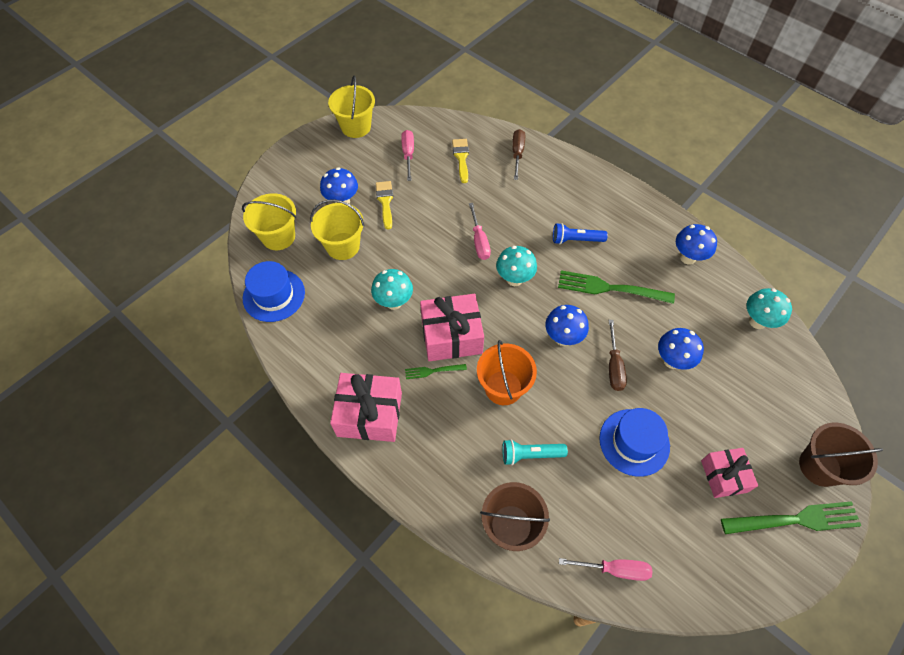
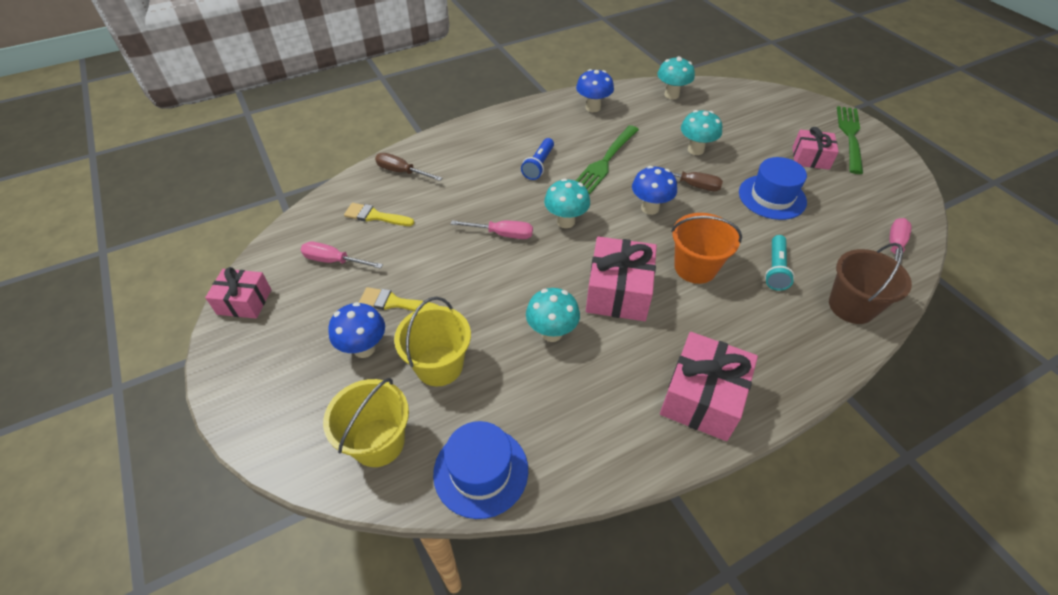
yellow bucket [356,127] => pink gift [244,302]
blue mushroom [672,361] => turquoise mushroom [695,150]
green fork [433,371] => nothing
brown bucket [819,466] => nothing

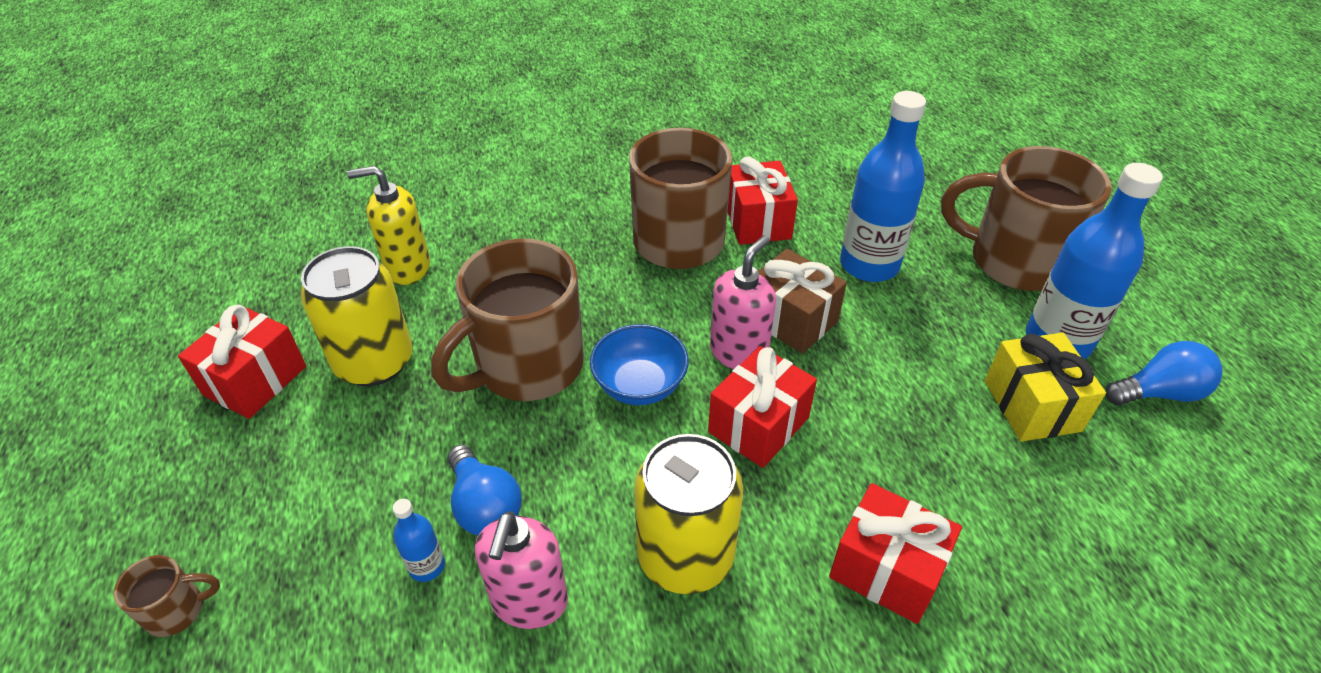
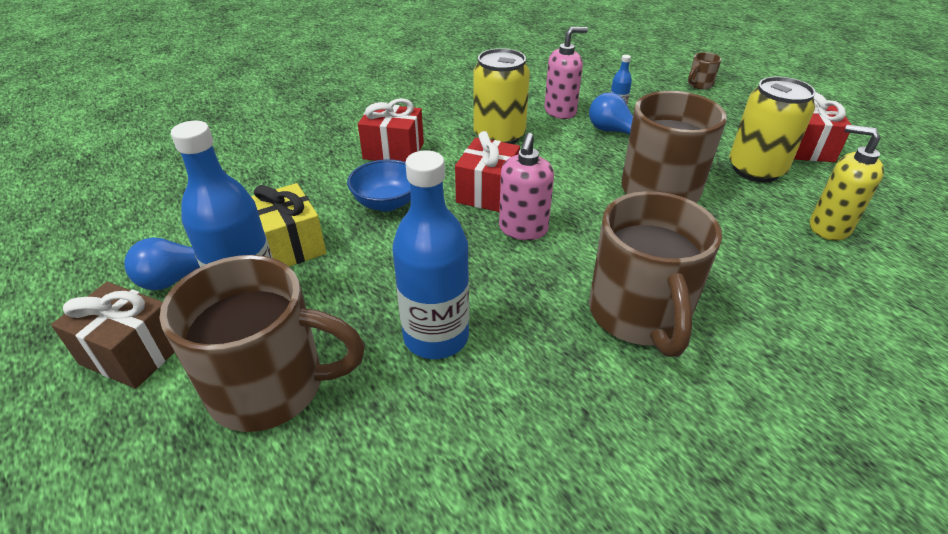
red gift [757,222] => nothing
yellow soap dispenser [408,268] => yellow soap dispenser [828,227], 120 degrees counterclockwise
brown gift [791,320] => brown gift [132,353], relocated
blue bowl [640,385] => blue bowl [387,203], relocated
pink soap dispenser [529,602] => pink soap dispenser [560,111], 75 degrees clockwise

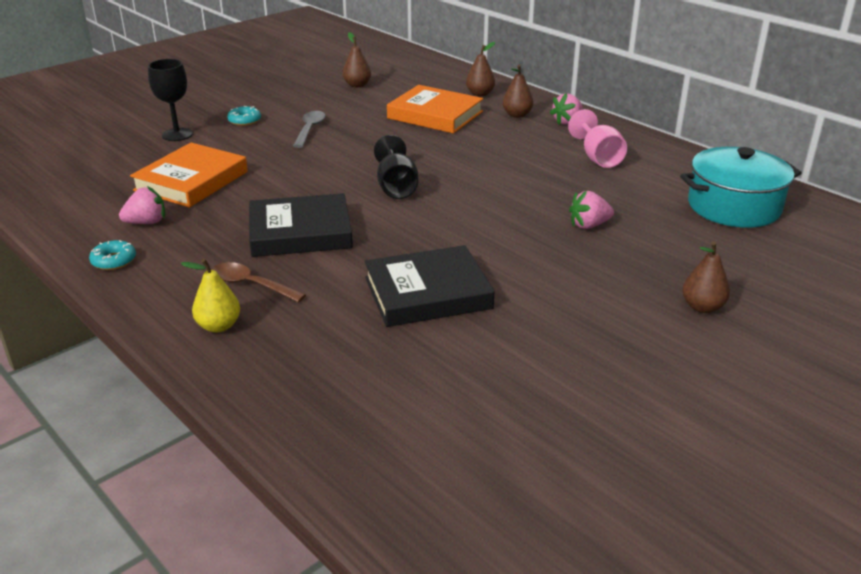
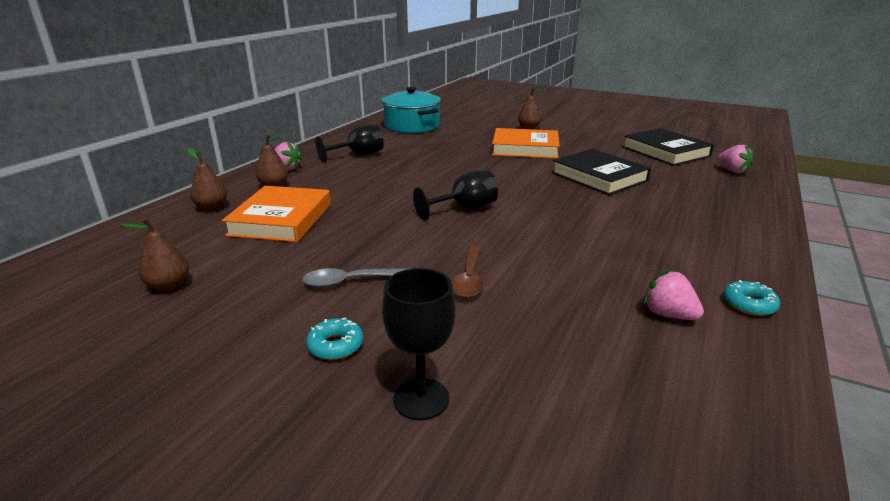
pink goblet [598,157] => black goblet [358,155]
orange book [191,181] => orange book [525,148], relocated
pink strawberry [589,225] => pink strawberry [732,171], relocated
black book [300,232] => black book [665,152], relocated
yellow pear [218,326] => nothing
brown spoon [251,285] => brown spoon [469,279], relocated

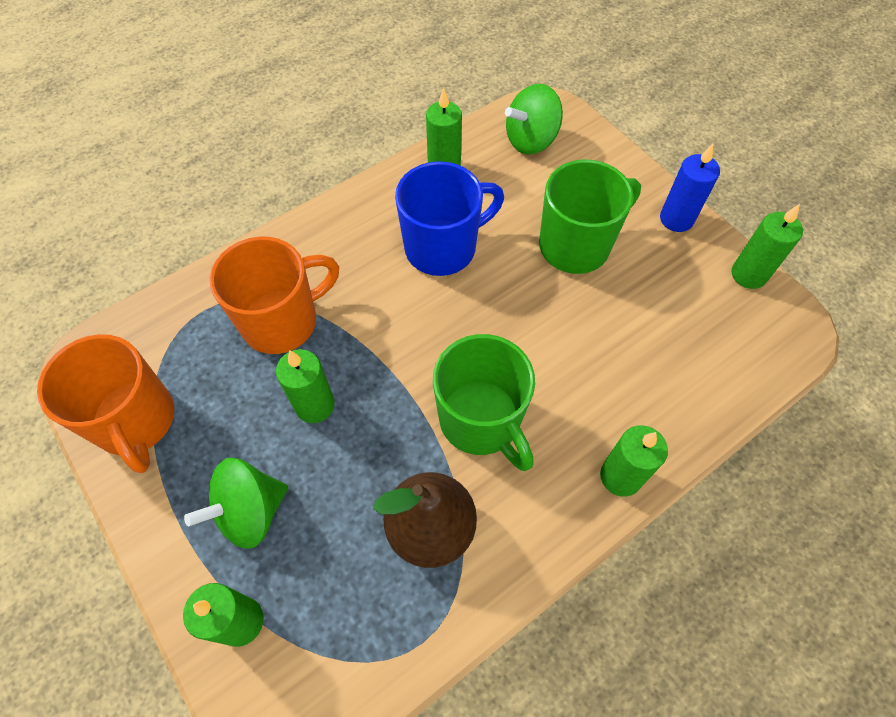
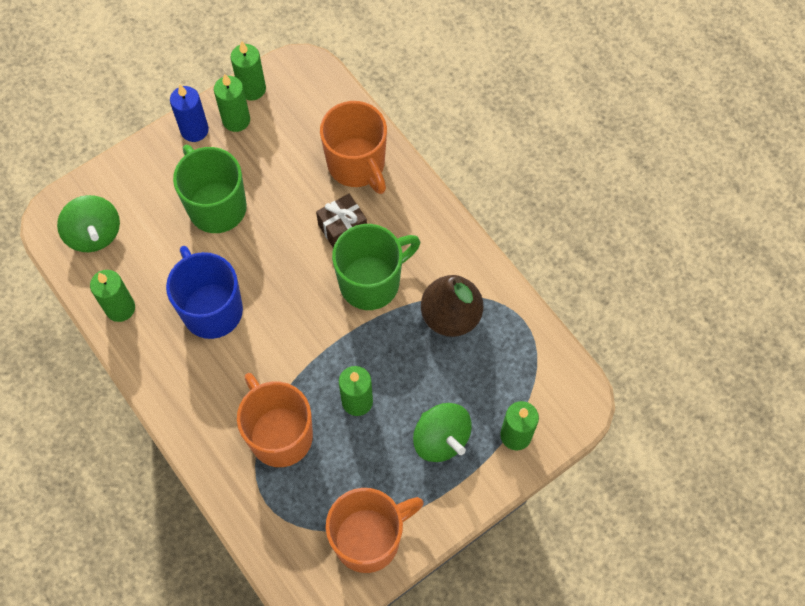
green candle [620,476] => green candle [236,120], relocated
nothing => orange mug [357,165]
nothing => brown gift [342,228]

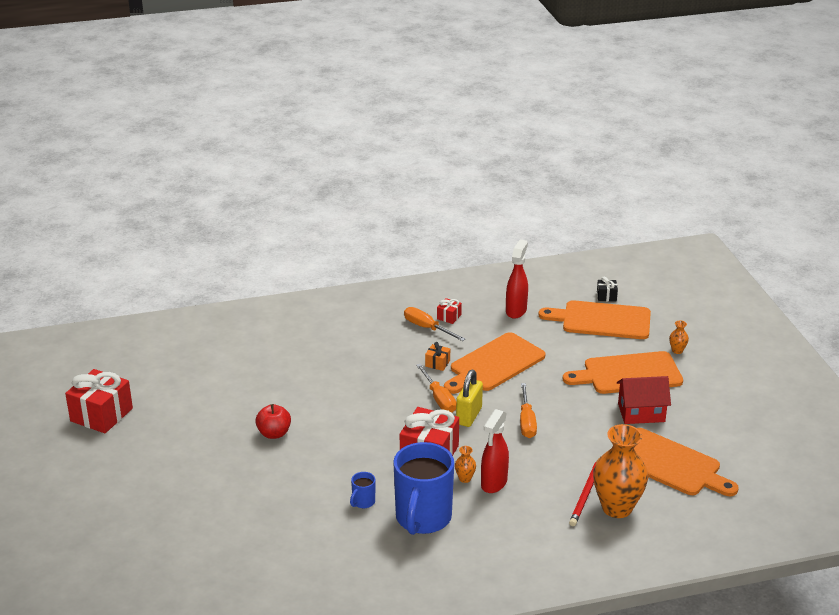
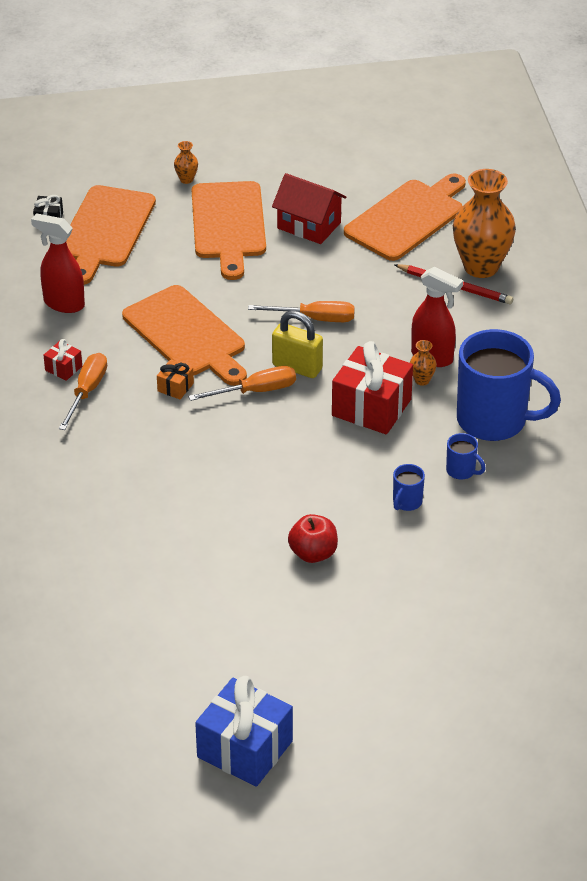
orange screwdriver [427,328] => orange screwdriver [87,391], 150 degrees clockwise
red gift [101,415] => blue gift [244,749]
red house [641,413] => red house [309,225], 60 degrees counterclockwise
nothing => blue mug [406,502]

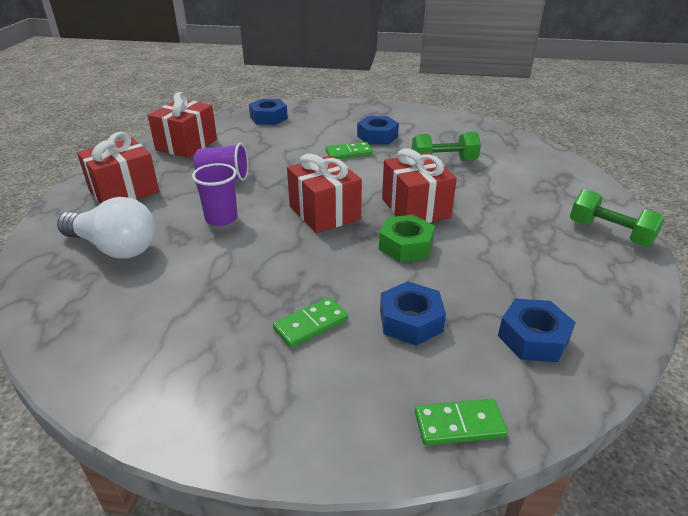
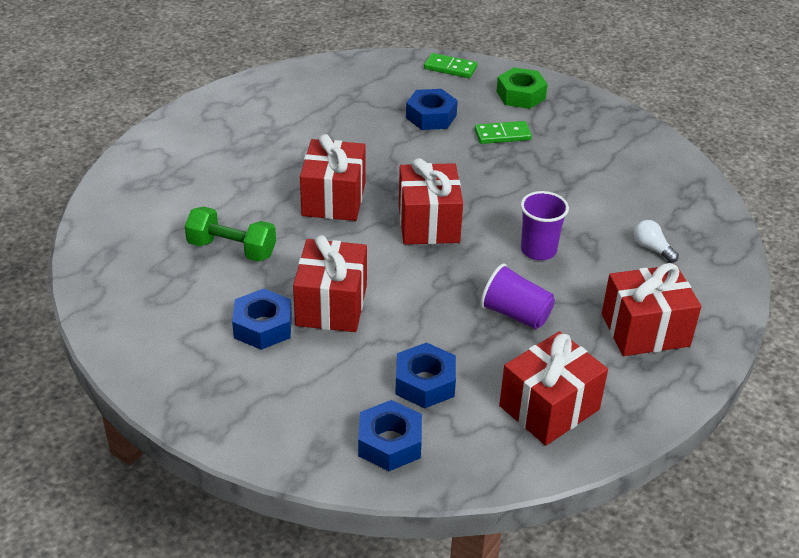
green domino [349,153] => red gift [331,305]
green dumbbell [610,233] => nothing
white light bulb [115,247] => white light bulb [652,248], x0.45
green nut [406,245] => green nut [520,95], relocated
blue nut [533,338] => blue nut [425,383], relocated

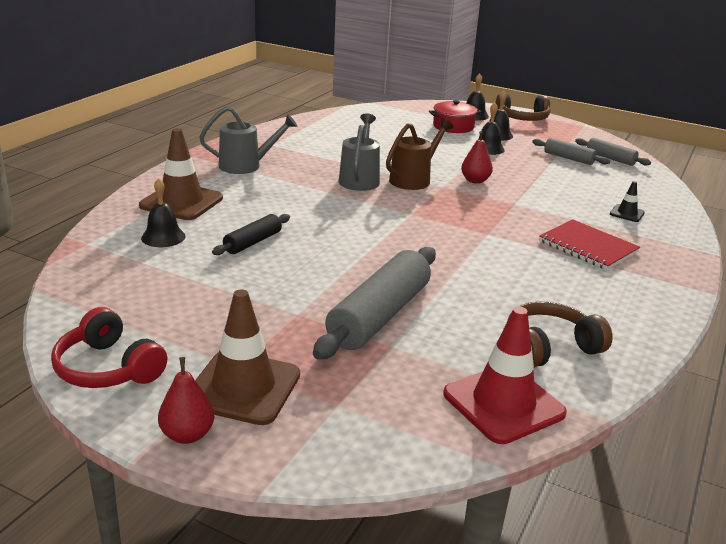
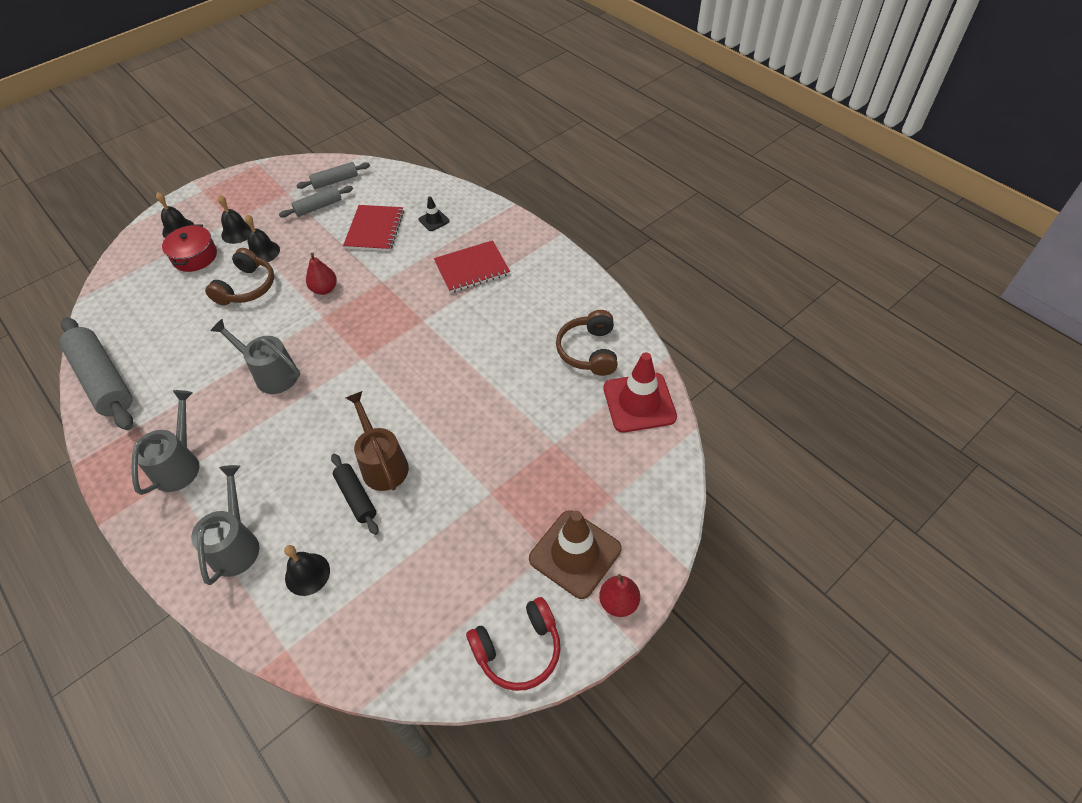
brown headphones [522,118] => brown headphones [247,287], relocated
brown watering can [414,179] => brown watering can [382,463], relocated
brown traffic cone [181,202] => grey watering can [236,544]
grey rolling pin [379,315] => grey rolling pin [103,380], relocated
nothing => red notebook [374,229]

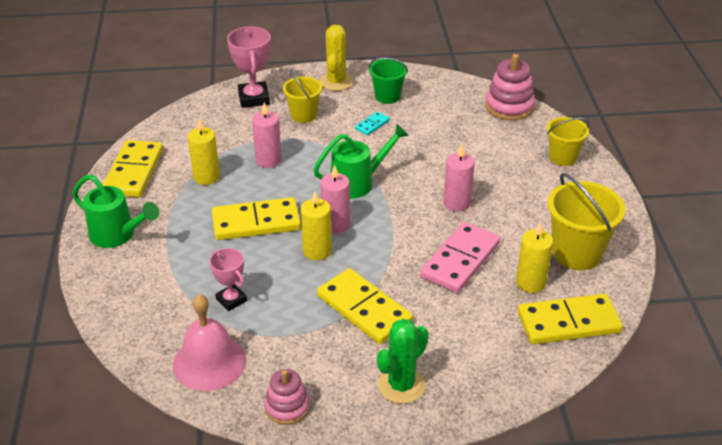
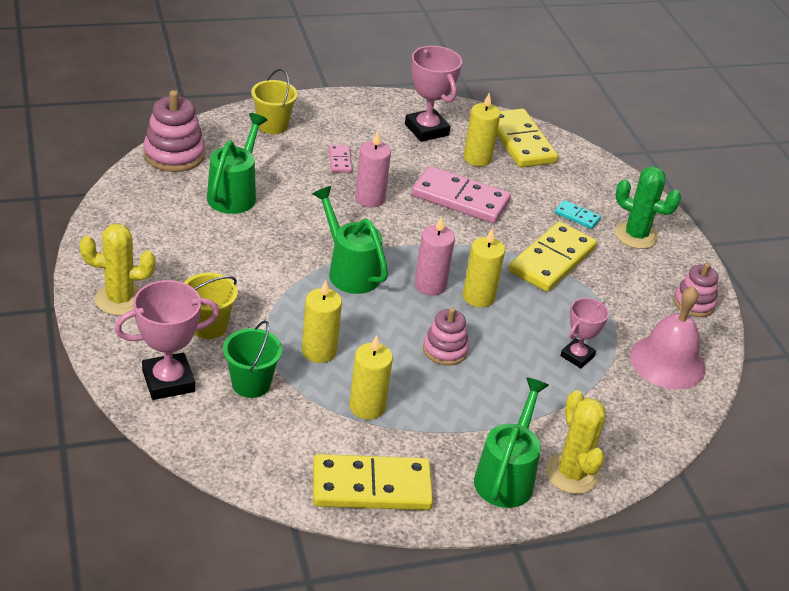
green bucket [387,96] => green bucket [251,384], relocated
pink candle [268,160] => yellow candle [319,351]
turquoise domino [372,125] => turquoise domino [577,216], relocated
yellow bucket [577,253] => pink trophy [426,130]
yellow domino [256,222] => pink stacking toy [445,350]
nothing => green watering can [235,193]
nothing => pink domino [340,161]
nothing => yellow cactus [571,474]

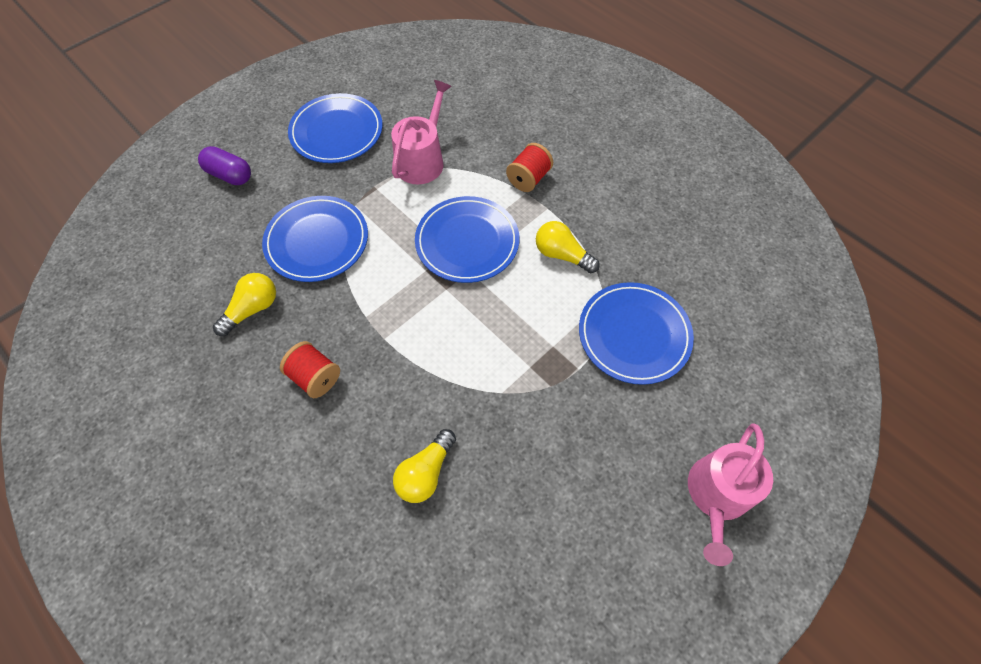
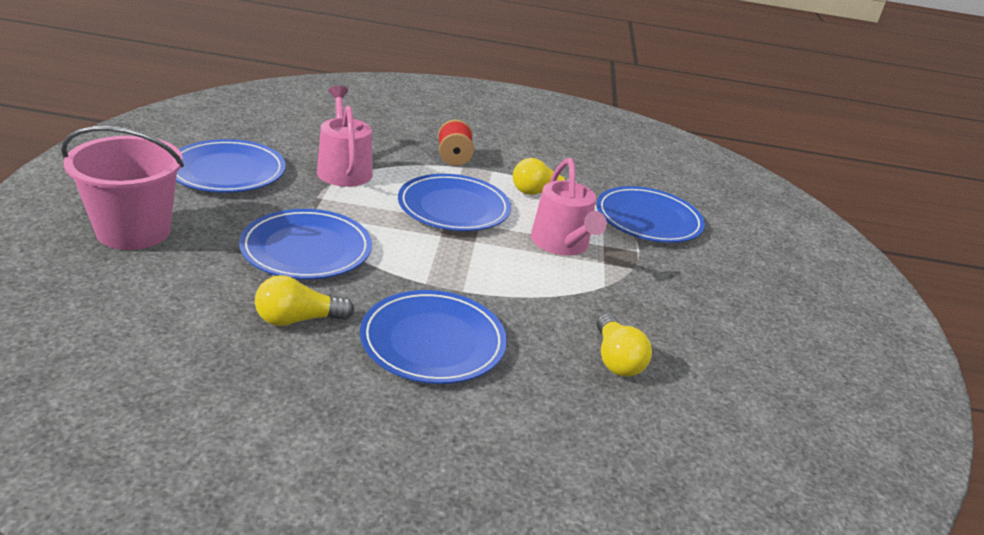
purple capsule [230,175] => pink bucket [133,231]
yellow light bulb [252,309] => yellow light bulb [298,319], 105 degrees counterclockwise
red spool [315,377] => blue plate [433,341]
pink watering can [717,495] => pink watering can [562,244], relocated

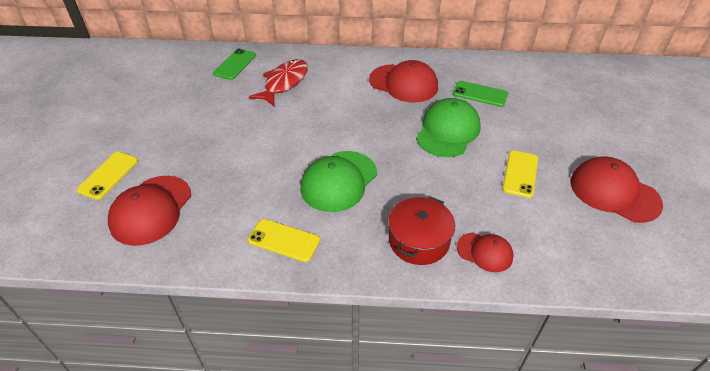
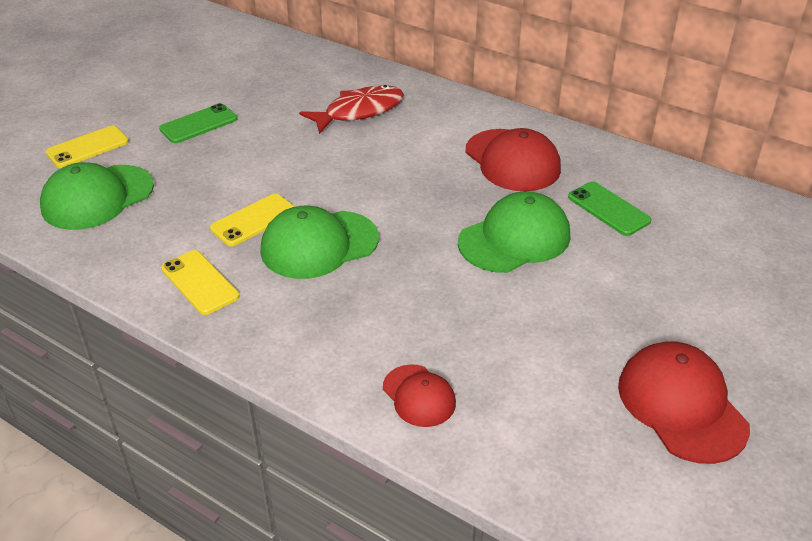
green phone [235,64] => green phone [198,124], relocated
yellow phone [520,174] => yellow phone [254,220], relocated
red cap [151,210] => green cap [97,197]
red pot [419,240] => nothing

